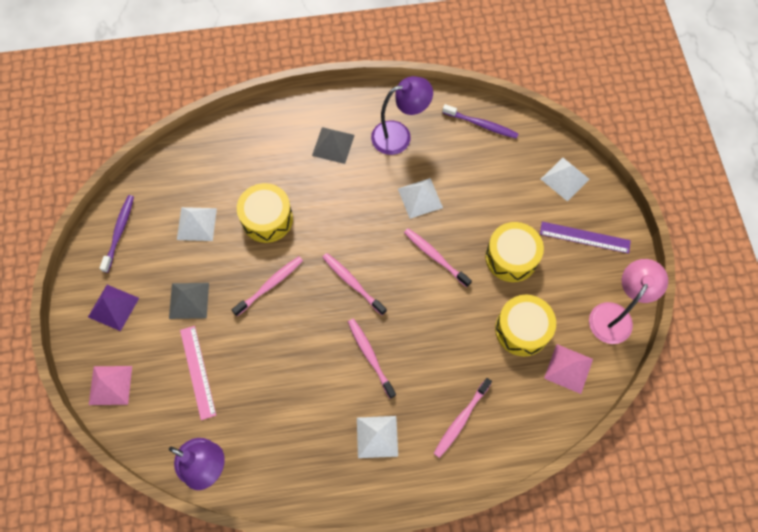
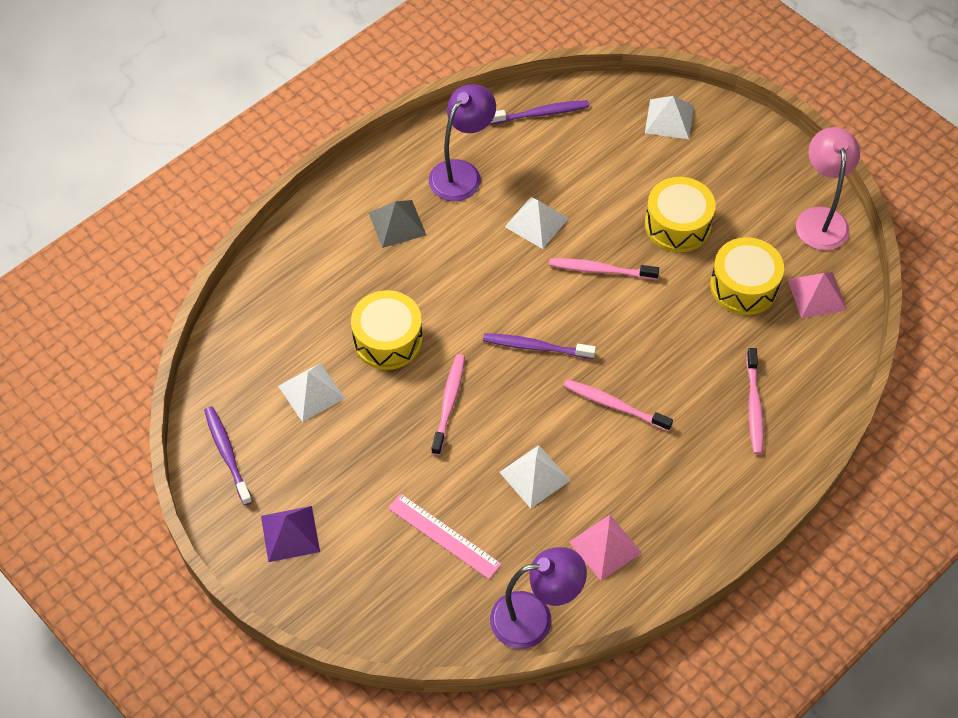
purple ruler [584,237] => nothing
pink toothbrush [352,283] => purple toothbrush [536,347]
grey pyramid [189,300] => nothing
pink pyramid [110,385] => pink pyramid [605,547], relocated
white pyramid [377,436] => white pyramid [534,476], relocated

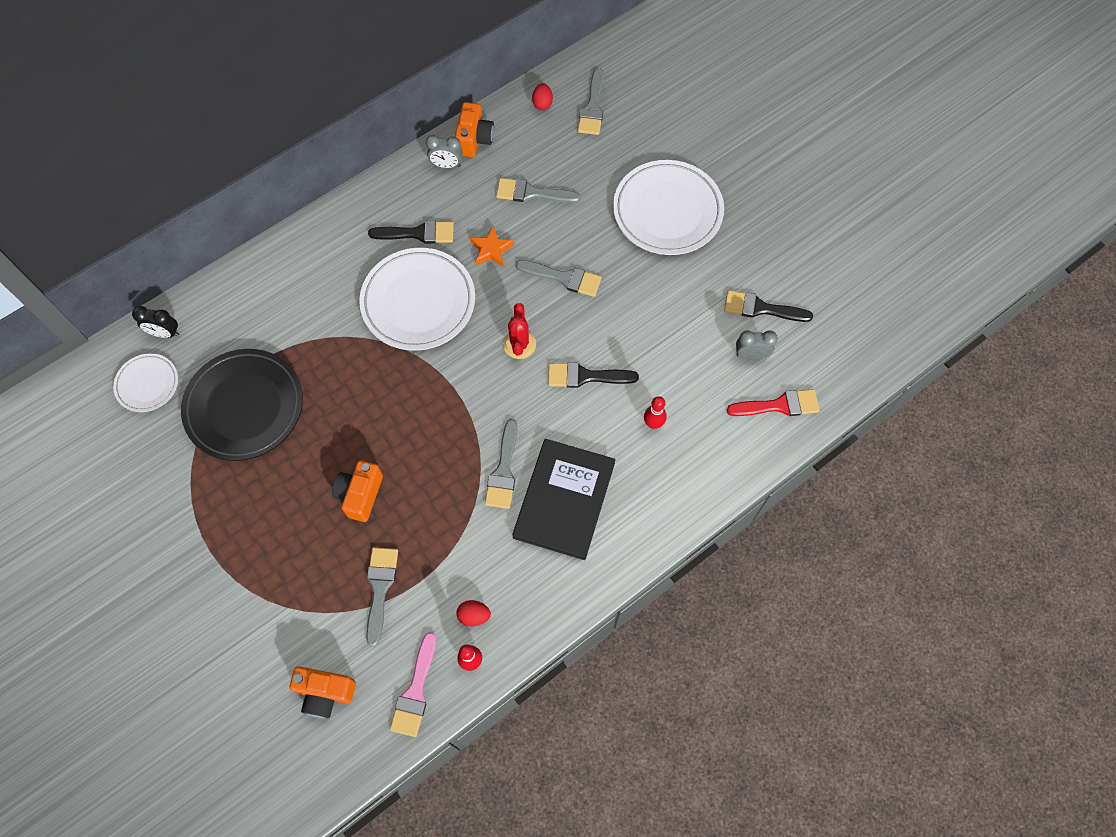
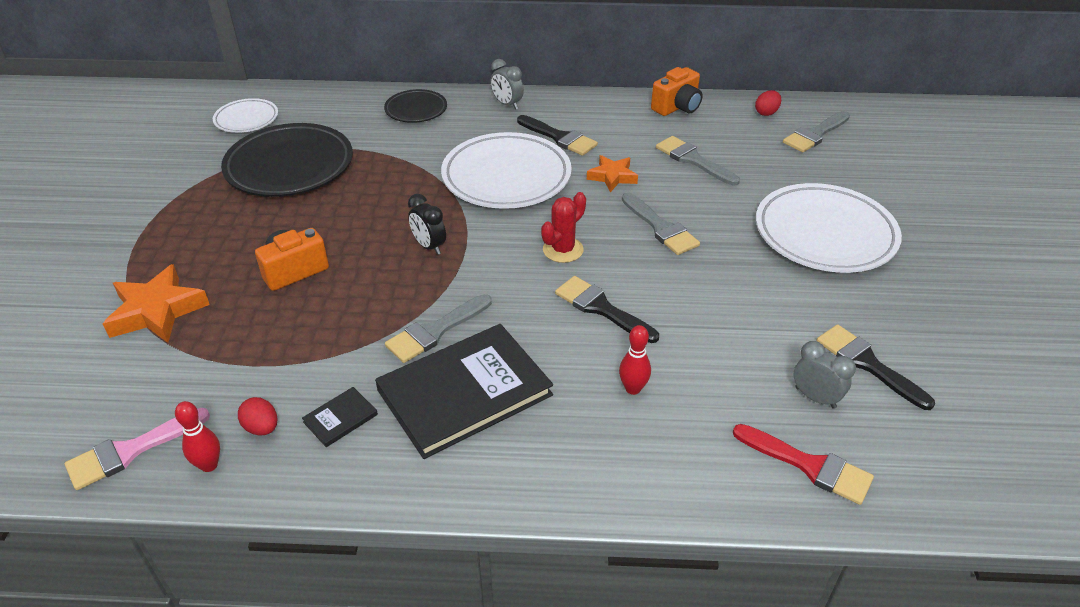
grey clock [446,165] => grey clock [507,104], relocated
black clock [165,333] => black clock [429,246], relocated
grey brush [380,589] => nothing
orange camera [325,693] => nothing
nothing => black plate [416,110]
nothing => orange star [157,311]
nothing => black book [340,418]

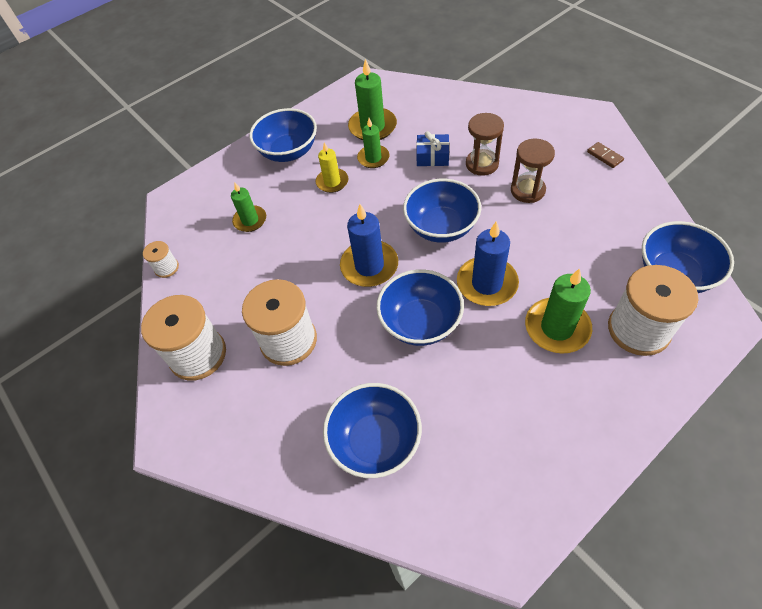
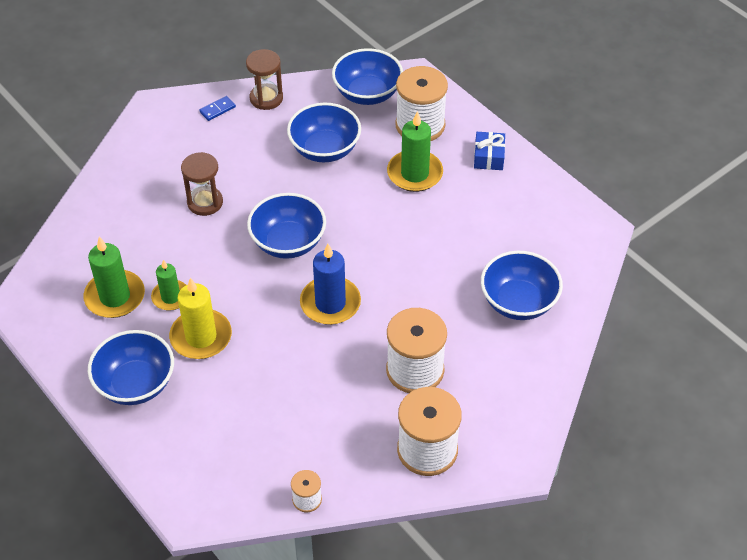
blue gift [432,156] => blue gift [488,157], relocated
brown hourglass [527,190] => brown hourglass [266,98], relocated
yellow candle [332,182] => yellow candle [201,337], x1.57
brown domino [604,156] => blue domino [217,109]
green candle [250,220] => nothing
blue candle [487,283] => nothing
blue bowl [420,322] => blue bowl [325,149], relocated

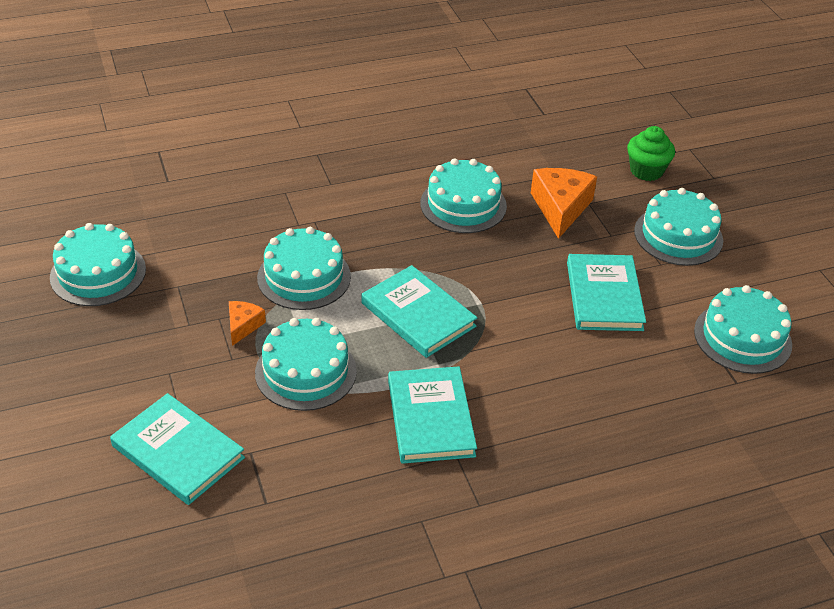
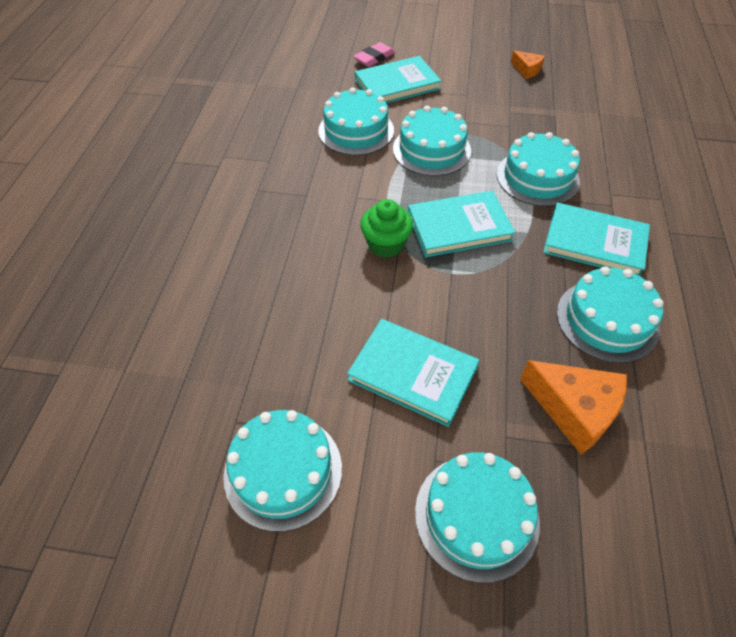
green cupcake [646,171] => green cupcake [386,244], relocated
turquoise cake [98,273] => turquoise cake [356,131], relocated
orange cheese [243,326] => orange cheese [527,70], relocated
turquoise book [430,418] => turquoise book [594,242], relocated
nothing => pink eraser [374,58]

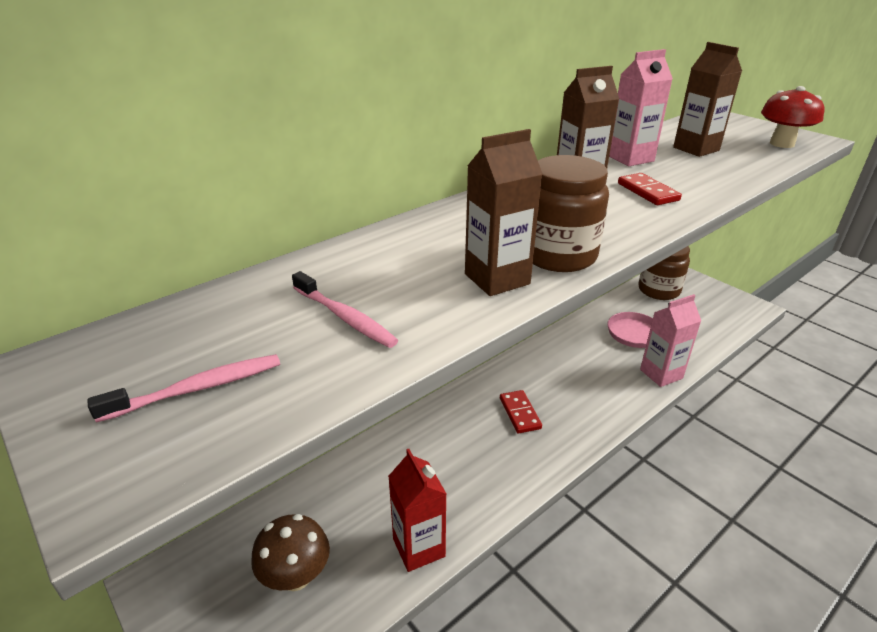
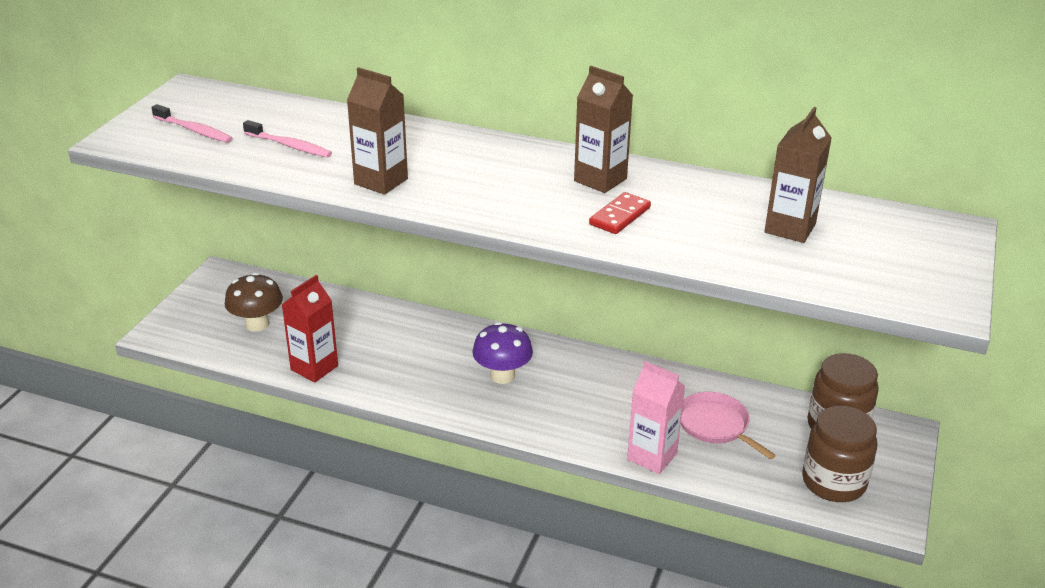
pink carton [630,158] => nothing
red mushroom [782,144] => nothing
brown jar [558,255] => brown jar [833,482], relocated
pink toothbrush [345,317] => pink toothbrush [289,146], 75 degrees counterclockwise
red domino [519,413] => purple mushroom [502,376]

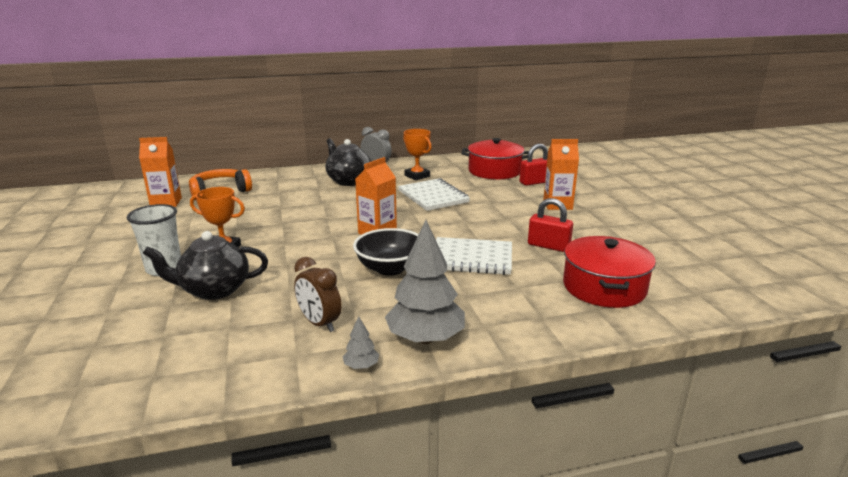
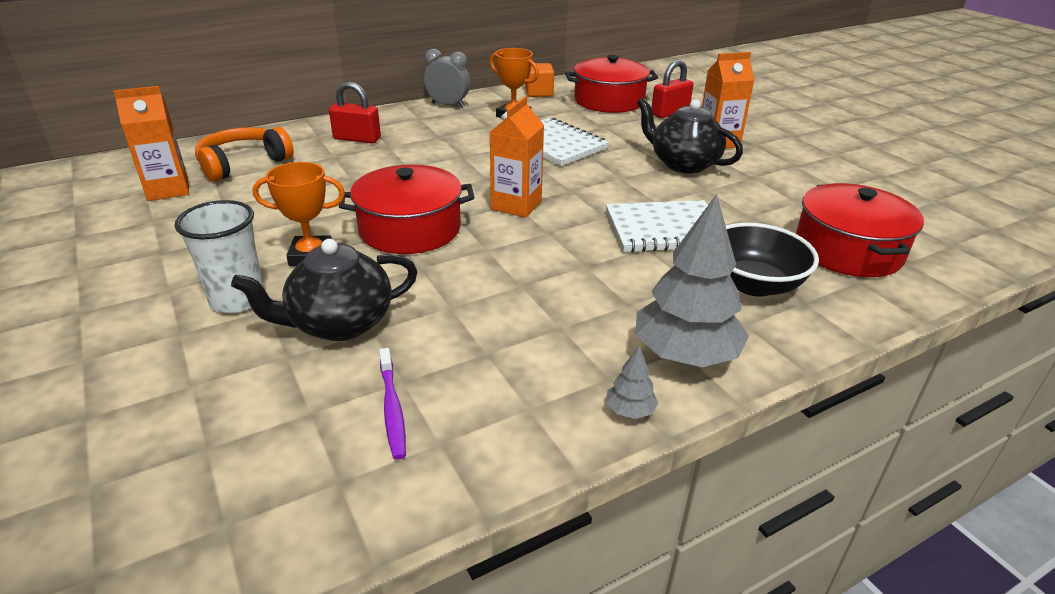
black teapot [349,181] => black teapot [683,164], relocated
red padlock [548,246] => red padlock [357,139], relocated
black bowl [390,268] => black bowl [753,284], relocated
brown clock [319,323] => nothing
nothing => orange cube [539,93]
nothing => red pot [410,229]
nothing => purple toothbrush [392,408]

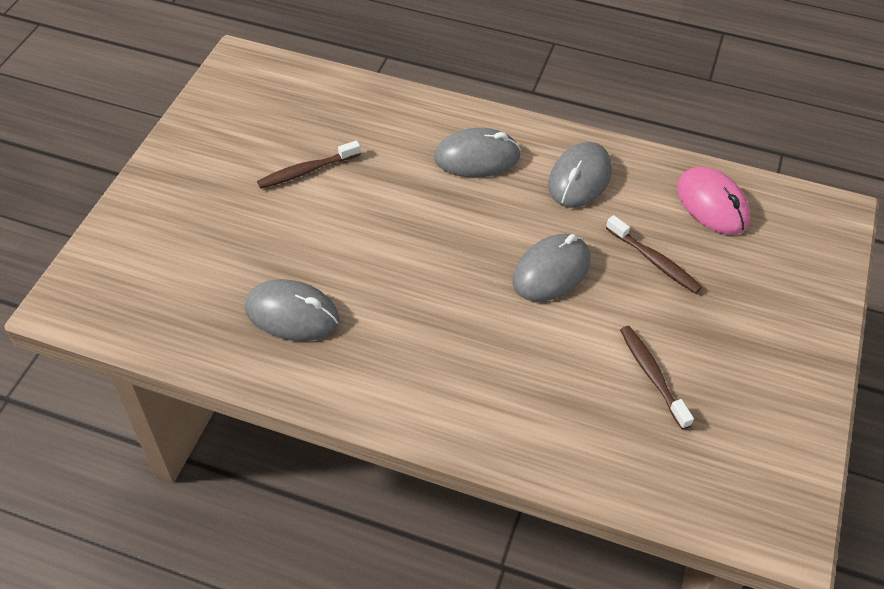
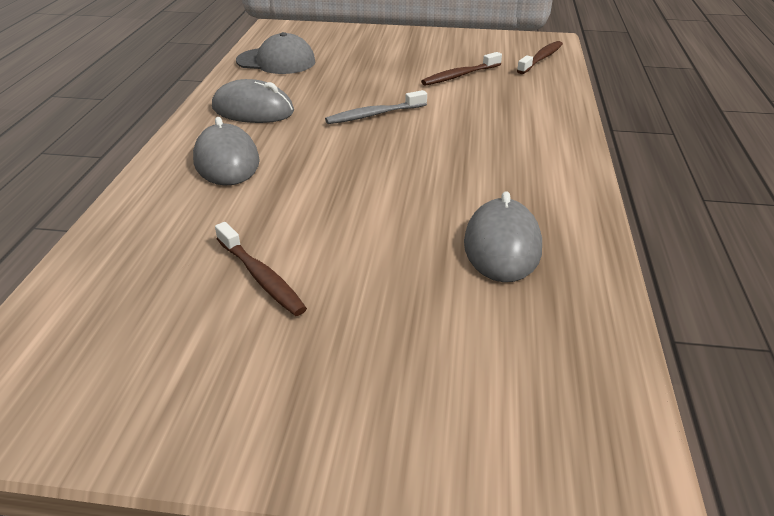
pink mouse [712,204] => grey cap [276,61]
brown toothbrush [654,261] => brown toothbrush [541,59], relocated
grey mouse [551,271] => grey toothbrush [374,115]

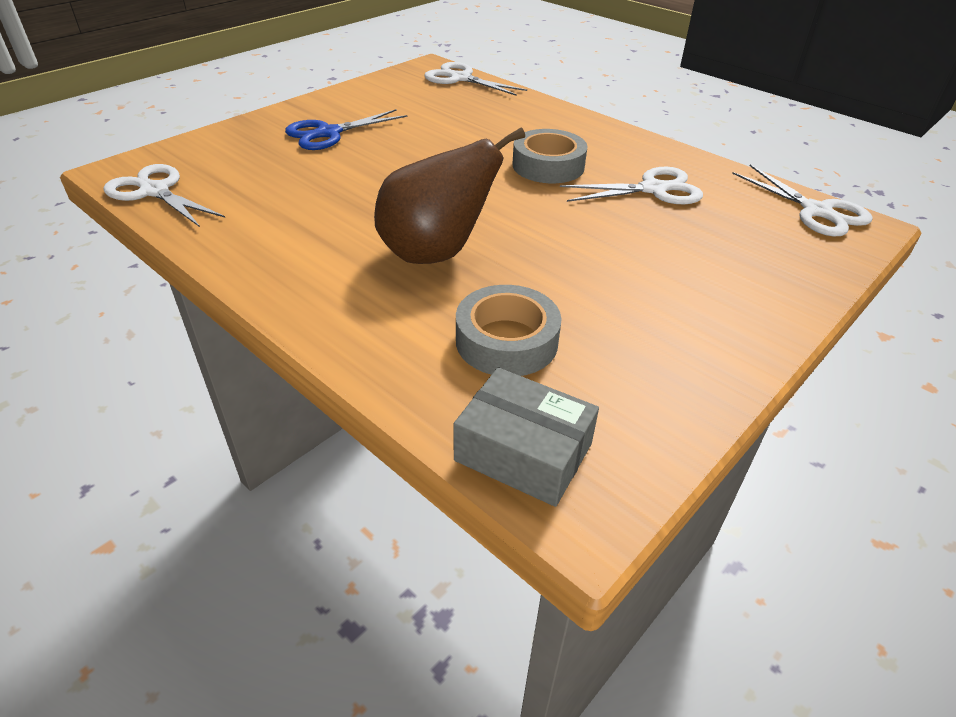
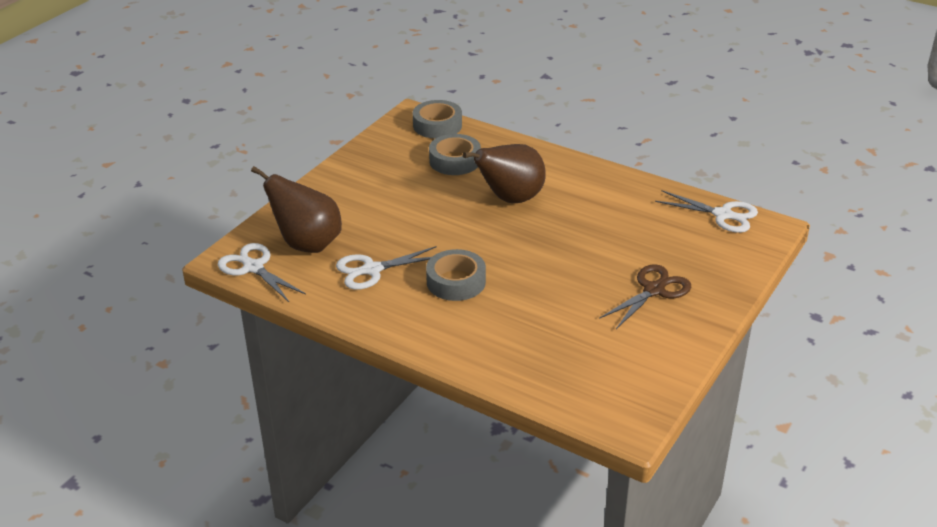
white scissors [461,78] => nothing
blue scissors [329,133] => brown scissors [654,290]
grey box [523,452] => grey tape [437,125]
nothing => brown pear [307,244]

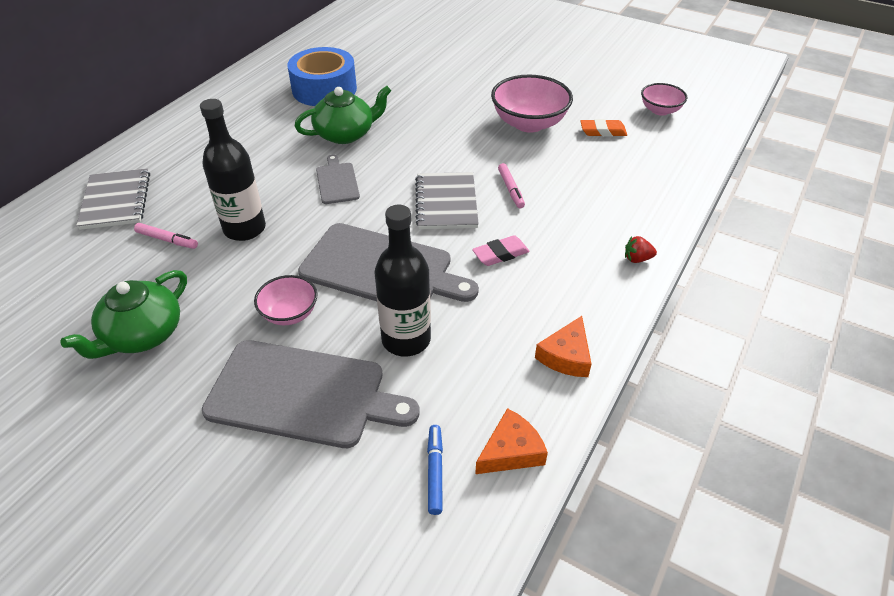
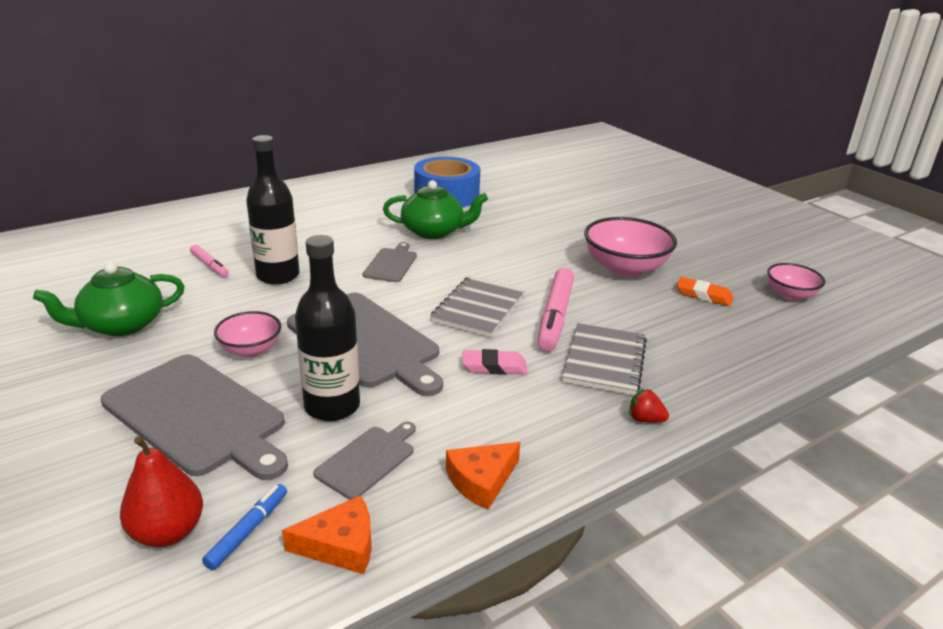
pink marker [511,189] => pink marker [555,316], x1.87
grey notebook [116,201] => grey notebook [604,361], relocated
nothing => grey cutting board [368,460]
nothing => red pear [168,532]

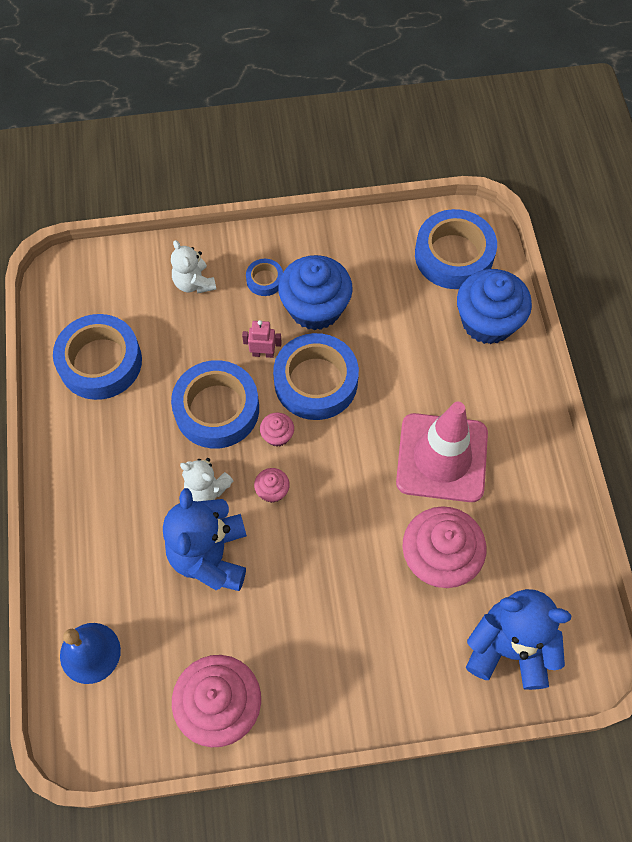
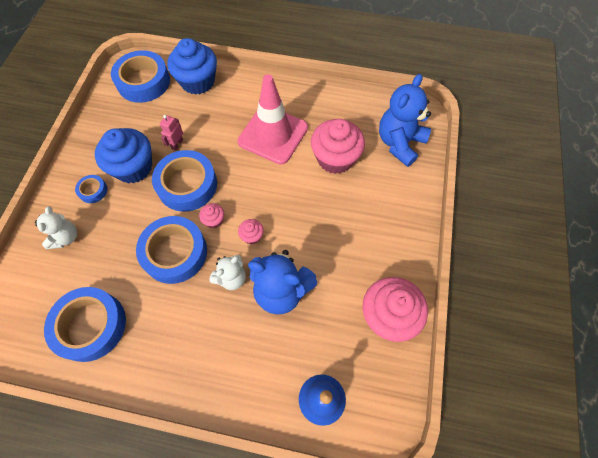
white teddy bear [194,283] => white teddy bear [66,237], 75 degrees counterclockwise
pink robot [263,353] => pink robot [177,144], relocated

